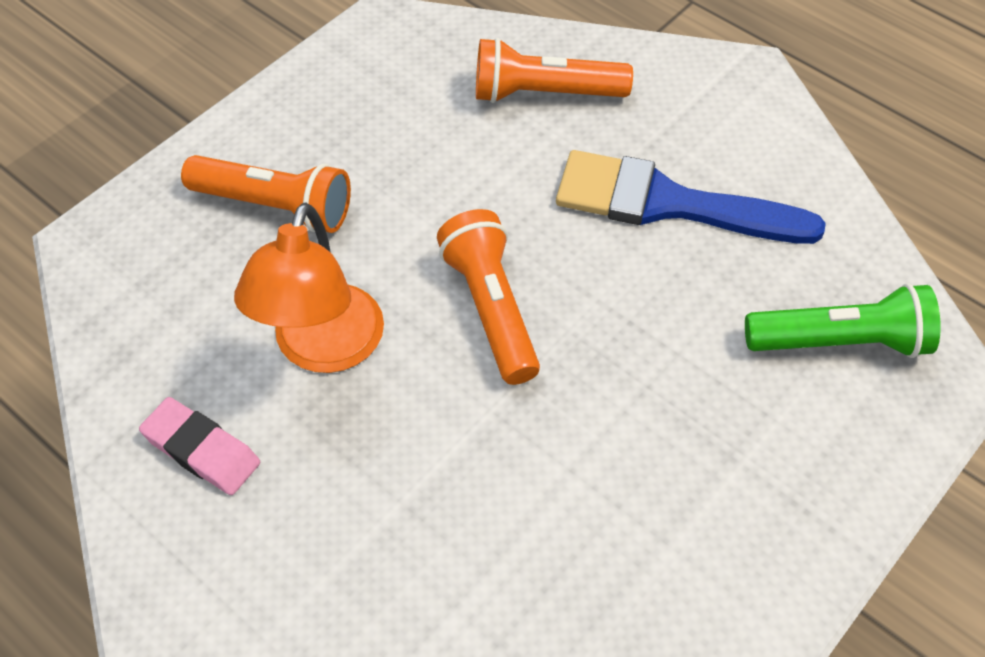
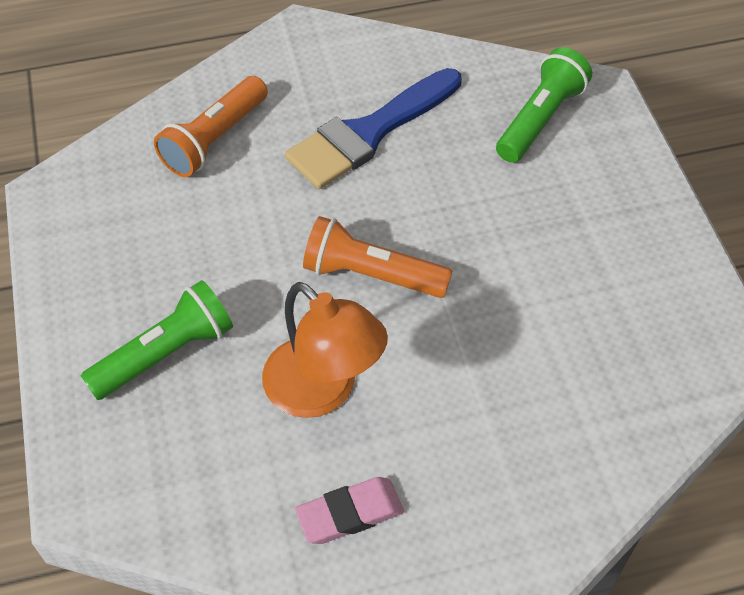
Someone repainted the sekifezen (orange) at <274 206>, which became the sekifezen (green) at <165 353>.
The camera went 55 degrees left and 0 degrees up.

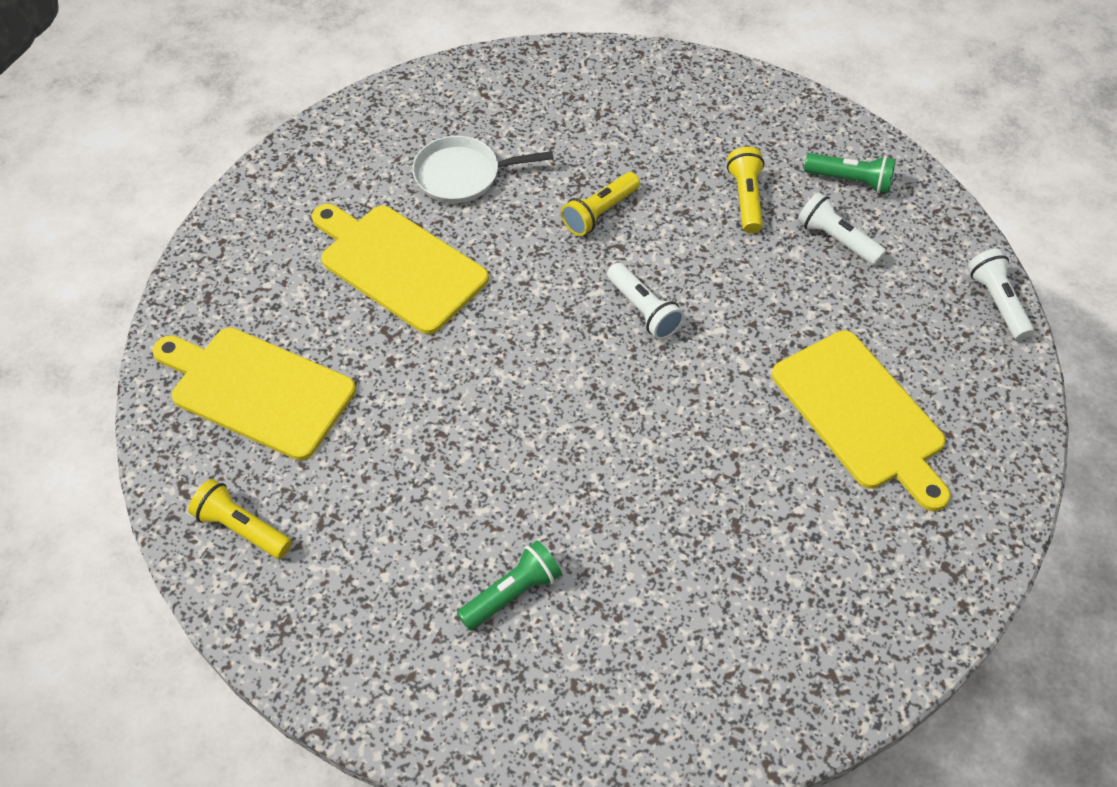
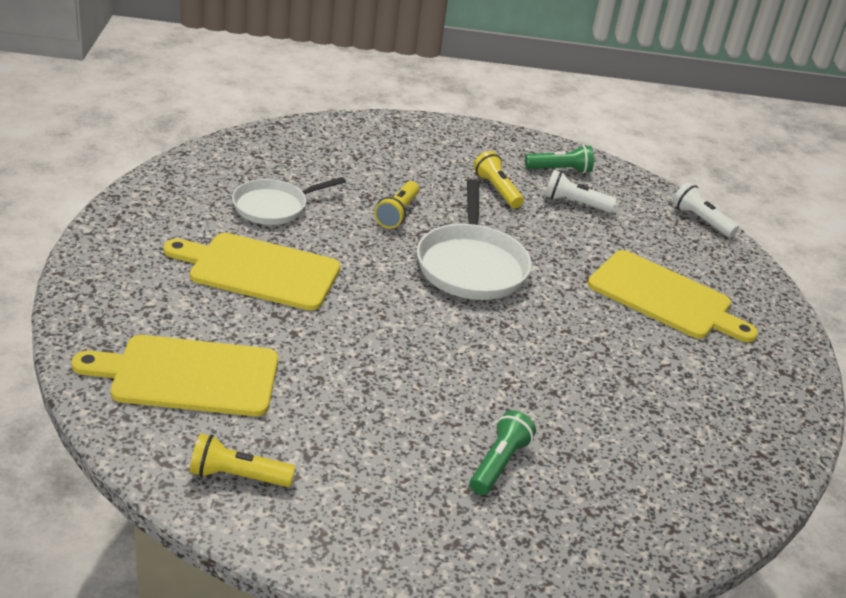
Someone swapped the sekifezen (white) at <644 310> for the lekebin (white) at <471 265>.
The camera went 30 degrees left and 20 degrees down.

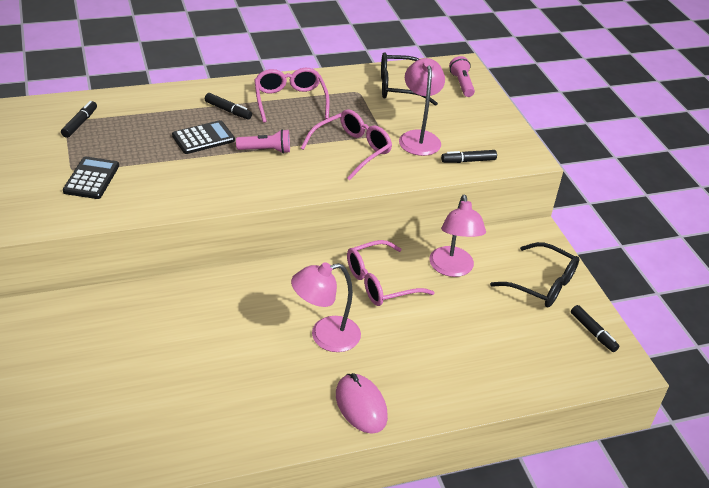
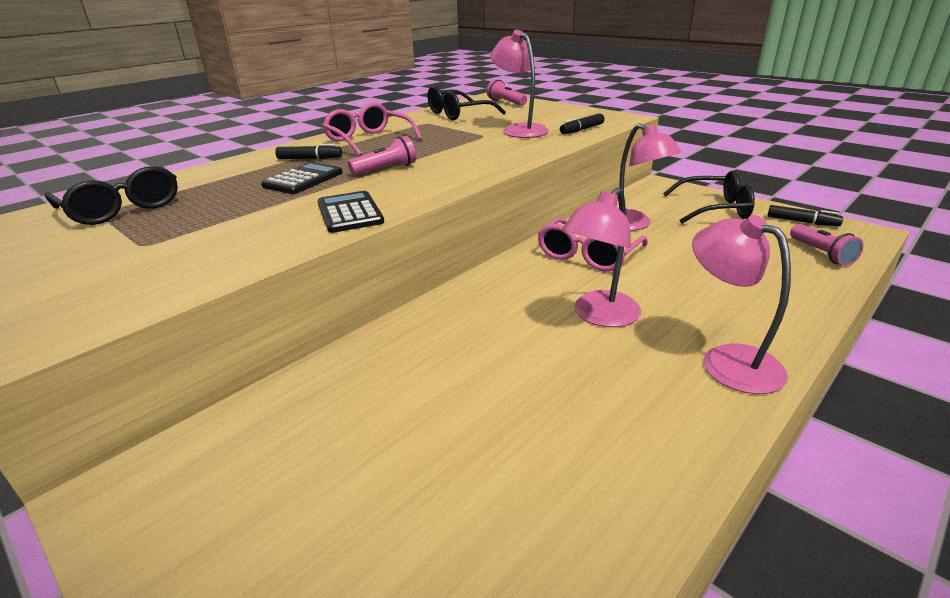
Someone swapped the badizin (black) at <80 123> for the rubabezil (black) at <123 209>.
Someone took away the rubabezil (pink) at <352 150>.
Someone carried the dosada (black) from <91 178> to <350 213>.
Someone swapped the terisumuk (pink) at <361 406> for the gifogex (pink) at <727 360>.
Someone put down the sekifezen (pink) at <821 254>.
The camera went 25 degrees left and 10 degrees down.

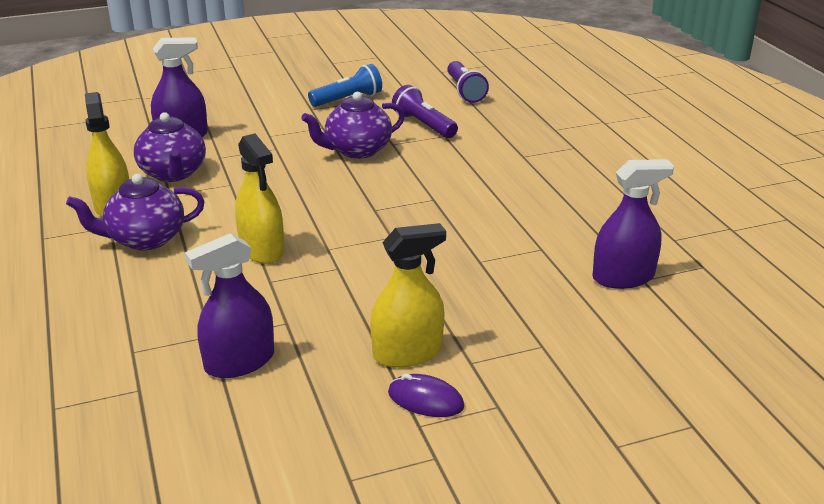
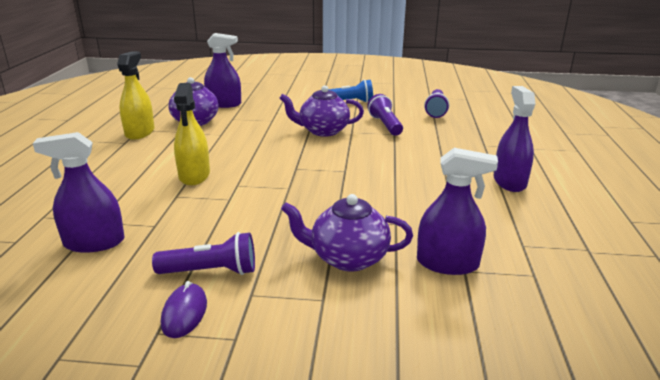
Someone carried the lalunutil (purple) from <145 239> to <348 258>.
Someone swapped the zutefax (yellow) at <407 352> for the sekifezen (purple) at <211 271>.
Someone rotated the terisumuk (purple) at <425 400> by 45 degrees clockwise.
Someone put down the zutefax (purple) at <509 182>.
The camera went 25 degrees right and 5 degrees down.

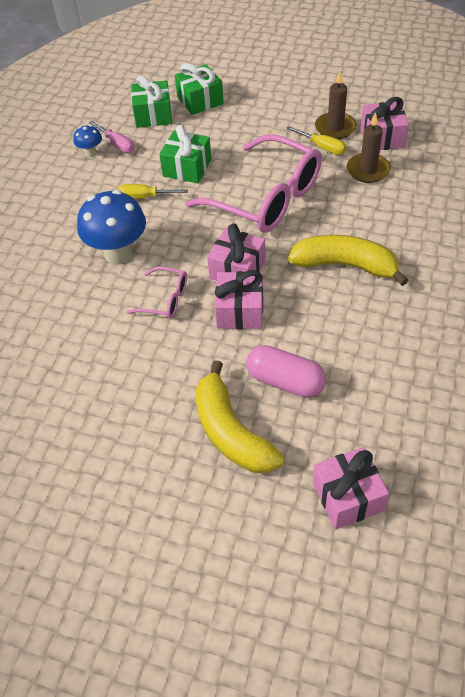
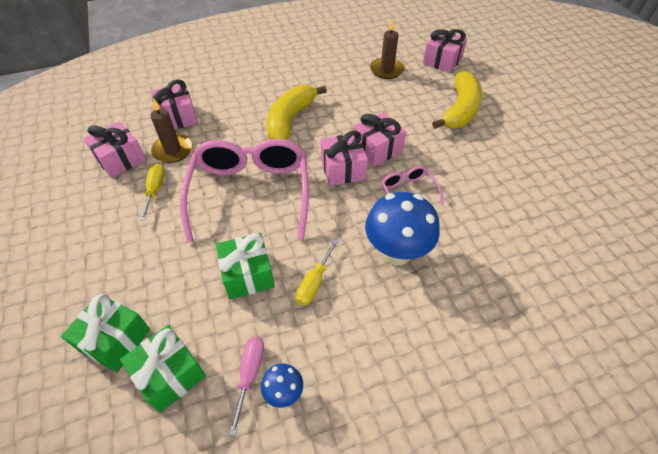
Someone carried the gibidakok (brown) from <335 128> to <386 70>.
Someone rotated the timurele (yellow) at <144 197> by 60 degrees clockwise.
Someone rotated the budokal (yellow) at <345 265> by 45 degrees clockwise.
Someone took away the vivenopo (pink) at <285 381>.
Someone put down the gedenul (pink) at <178 117>.
The camera went 130 degrees left and 0 degrees up.

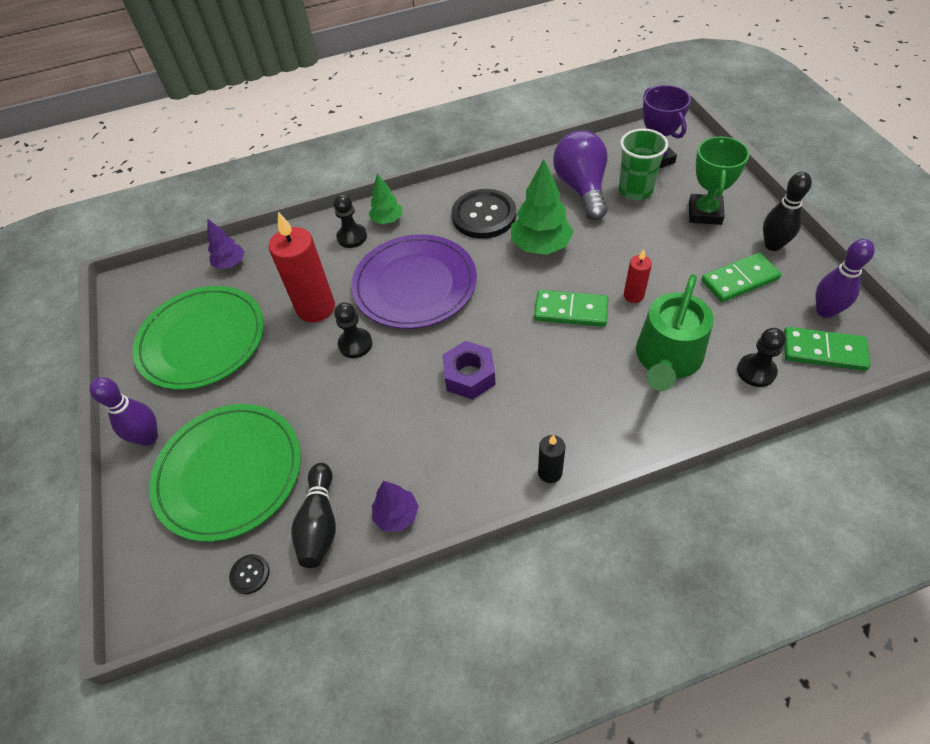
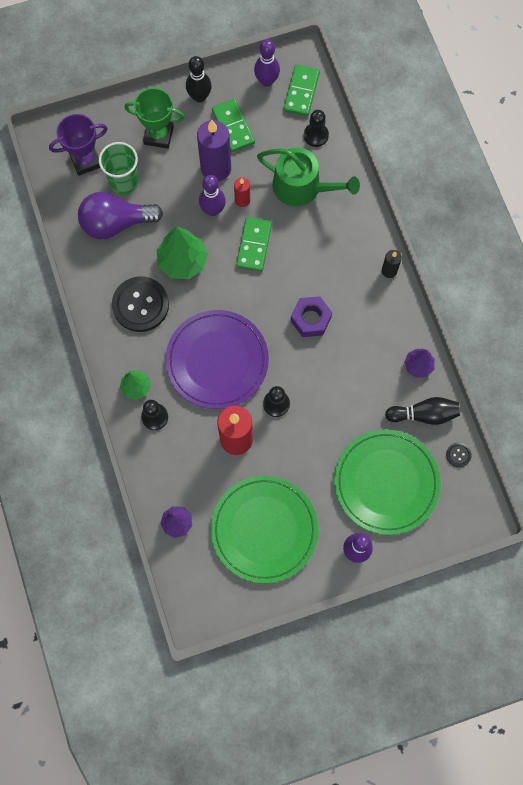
Someone put down the gibidakok (purple) at <216 168>.
Someone put down the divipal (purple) at <213 210>.
The camera went 95 degrees left and 20 degrees up.

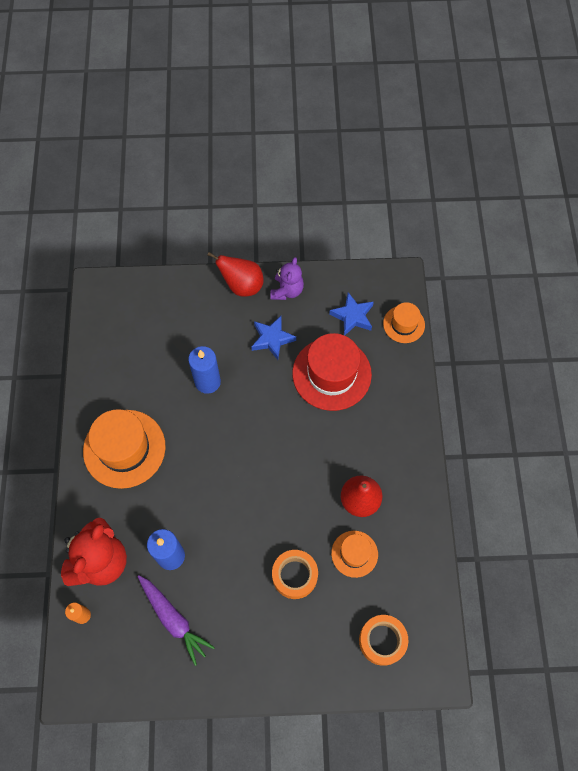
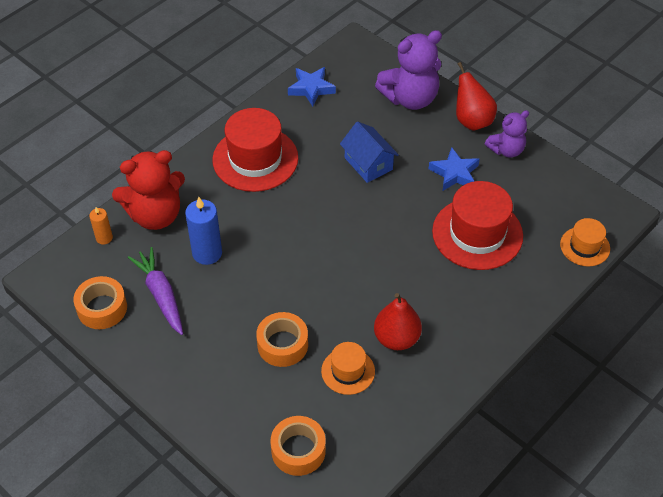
Someone carried the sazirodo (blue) from <352 316> to <311 89>.
Someone swapped the gibidakok (blue) at <207 382> for the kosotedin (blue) at <368 163>.
Someone repainted the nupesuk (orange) at <124 448>, which became the nupesuk (red) at <255 159>.
Someone rotated the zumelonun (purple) at <174 619> by 150 degrees clockwise.
Someone put down the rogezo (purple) at <410 98>.
Someone put down the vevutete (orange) at <102 308>.
The camera went 45 degrees right and 15 degrees down.

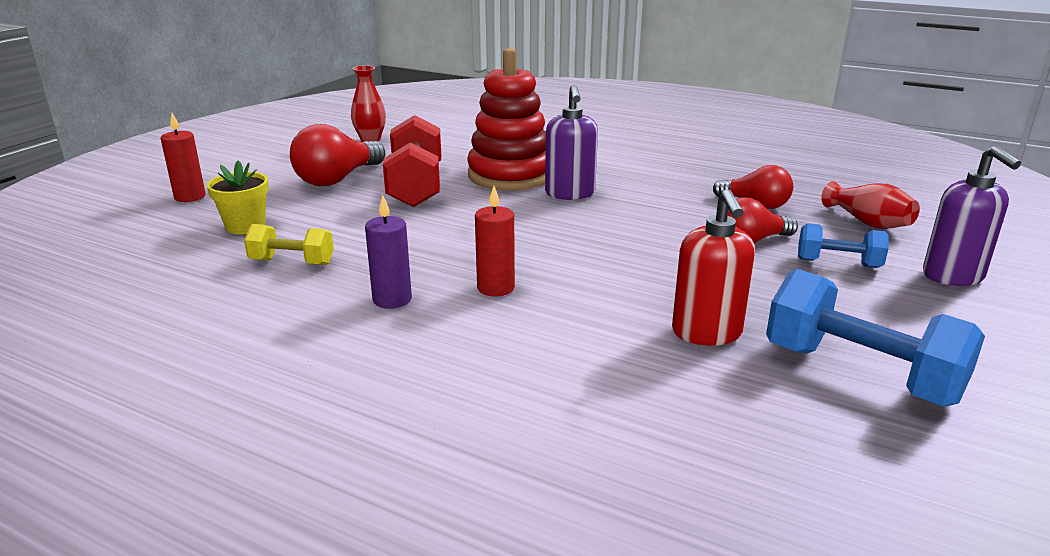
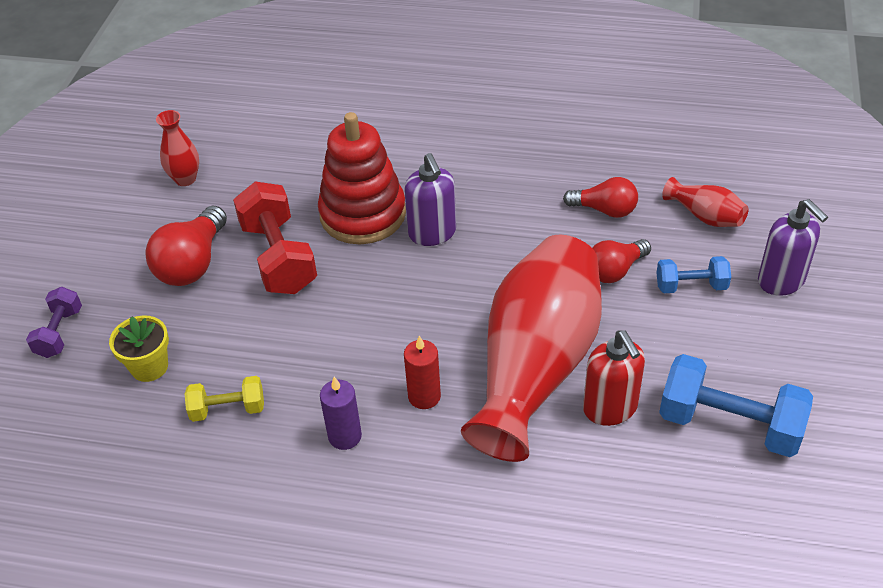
Someone swapped the gibidakok (red) at <190 197> for the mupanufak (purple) at <59 333>.
Someone put down the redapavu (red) at <535 366>.
The camera went 15 degrees left and 20 degrees up.

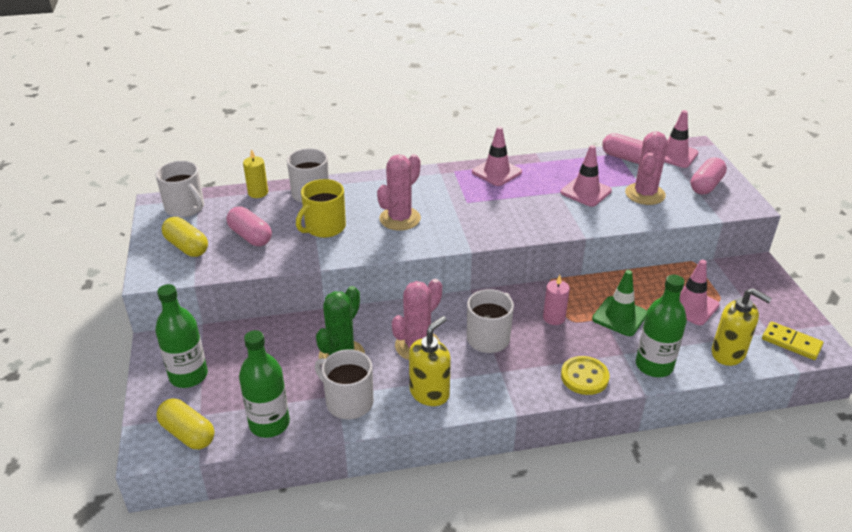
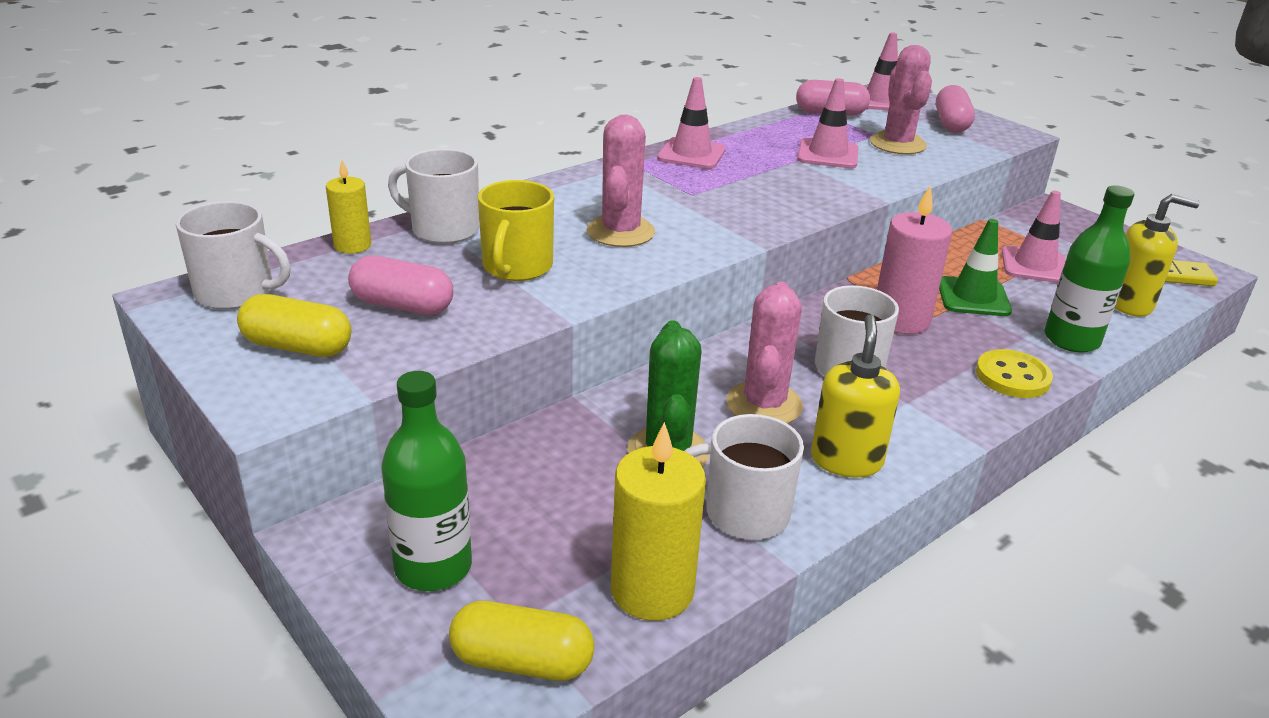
Someone scaled the gibidakok (pink) at <554 318> by 1.70.
Someone swapped the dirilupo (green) at <269 424> for the gibidakok (yellow) at <652 590>.
The camera went 30 degrees left and 5 degrees down.

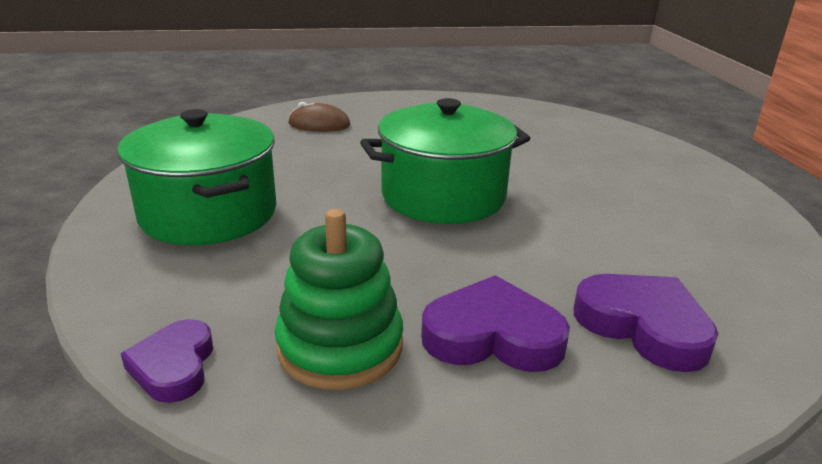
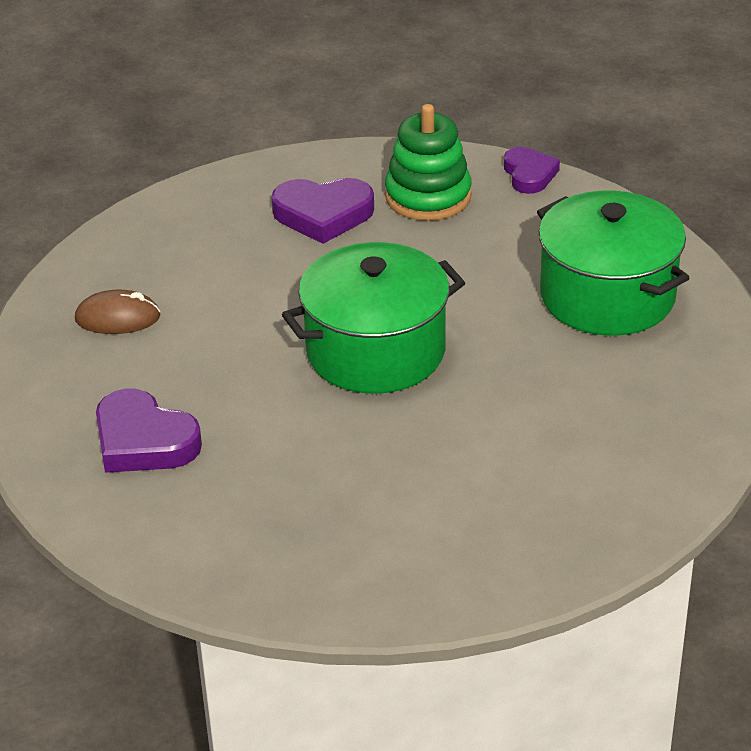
Someone carried the terisumuk (brown) from <319 124> to <118 318>.
Someone carried the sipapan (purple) from <643 326> to <143 441>.
The camera went 175 degrees right and 10 degrees up.

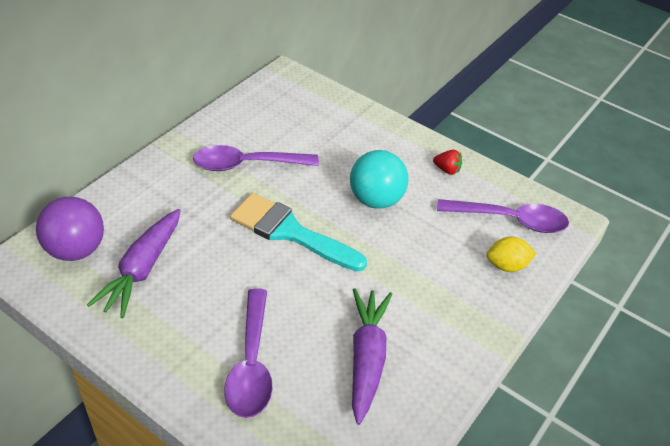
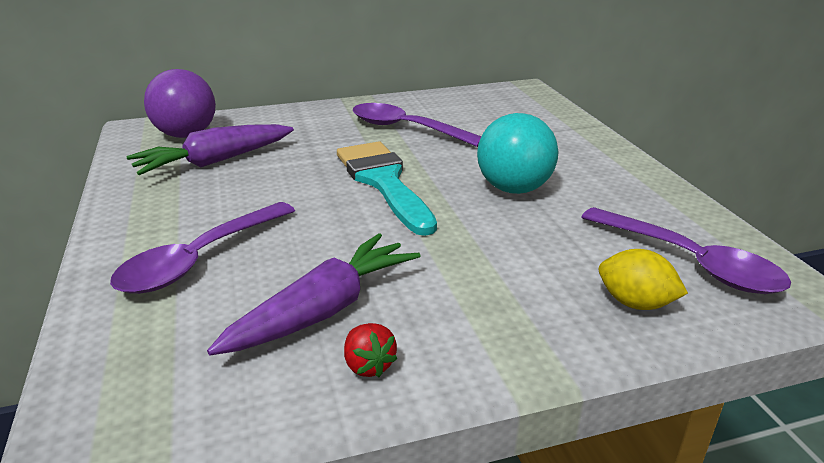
Someone carried the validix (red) from <447 170> to <368 365>.
The camera went 40 degrees right and 15 degrees down.

